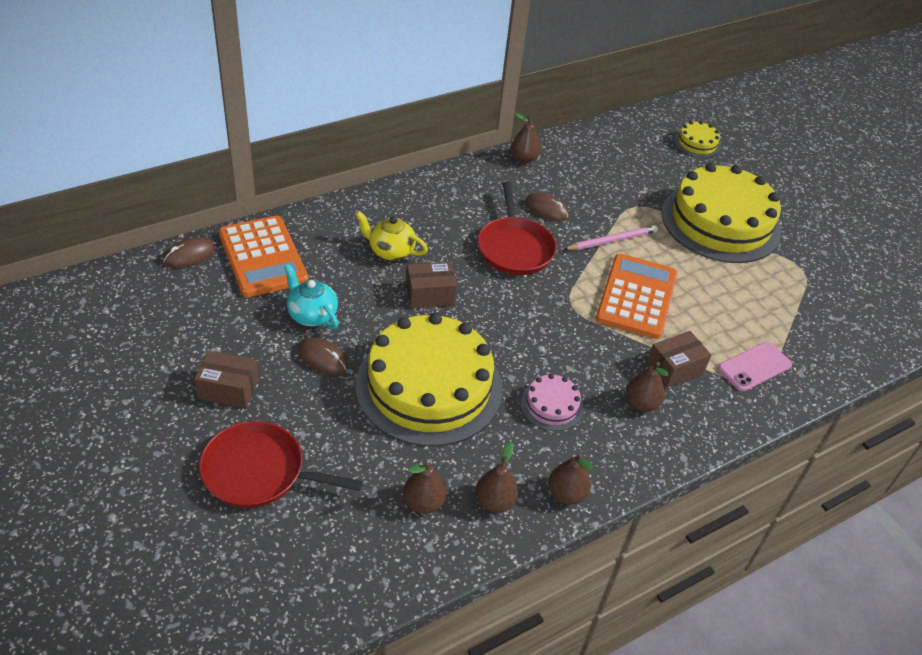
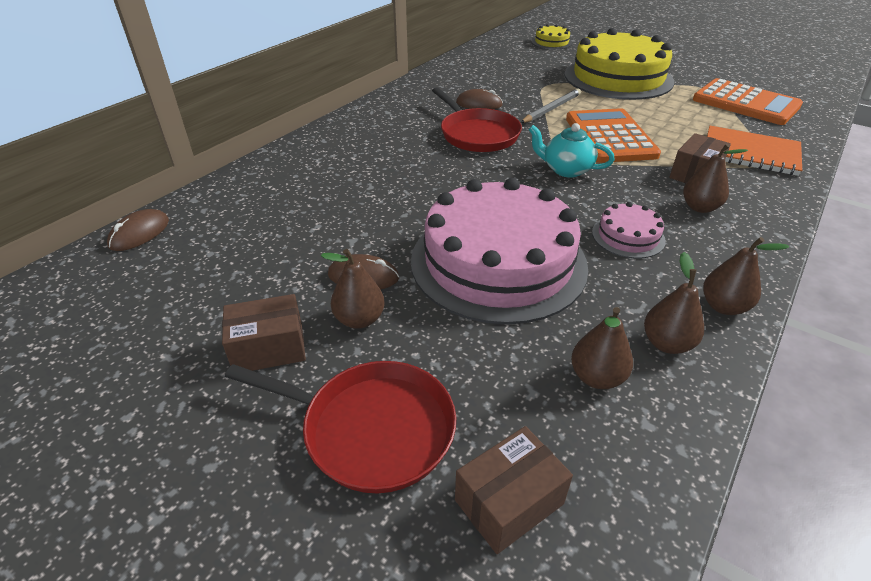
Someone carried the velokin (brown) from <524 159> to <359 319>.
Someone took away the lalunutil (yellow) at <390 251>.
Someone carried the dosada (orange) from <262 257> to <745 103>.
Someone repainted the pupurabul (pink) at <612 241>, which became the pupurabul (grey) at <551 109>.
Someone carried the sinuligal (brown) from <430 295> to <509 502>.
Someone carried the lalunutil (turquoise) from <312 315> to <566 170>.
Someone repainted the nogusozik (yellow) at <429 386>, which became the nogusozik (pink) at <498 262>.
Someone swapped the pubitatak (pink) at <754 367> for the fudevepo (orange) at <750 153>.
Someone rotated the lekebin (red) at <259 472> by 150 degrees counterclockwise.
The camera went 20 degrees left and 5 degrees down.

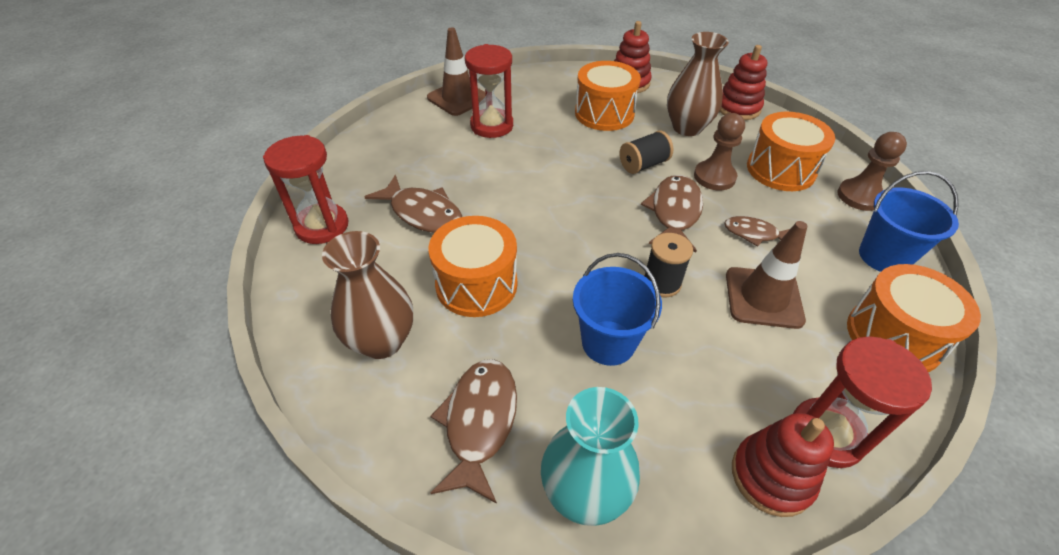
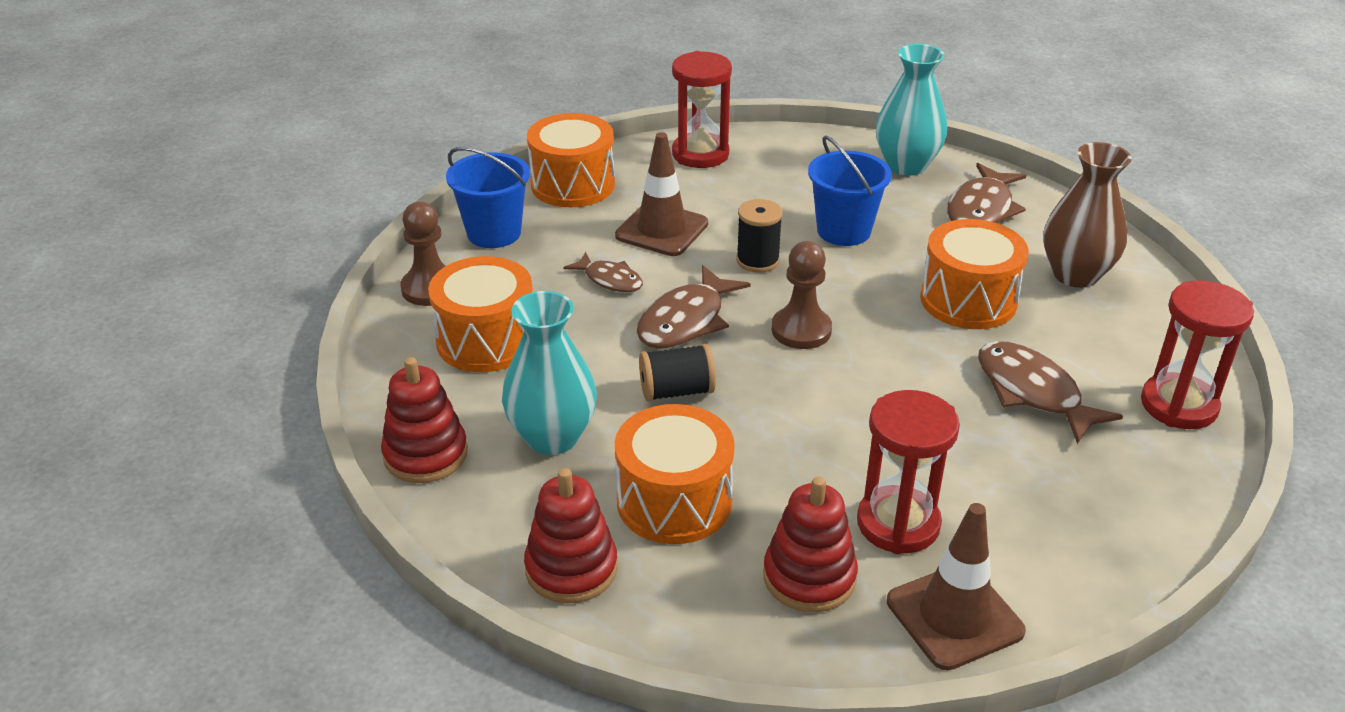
Someone repainted the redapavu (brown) at <687 128>, which became the redapavu (turquoise) at <552 437>.
Someone carried the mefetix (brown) from <714 177> to <801 330>.
Someone carried the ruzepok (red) from <771 476> to <809 577>.
The camera went 160 degrees left and 10 degrees down.

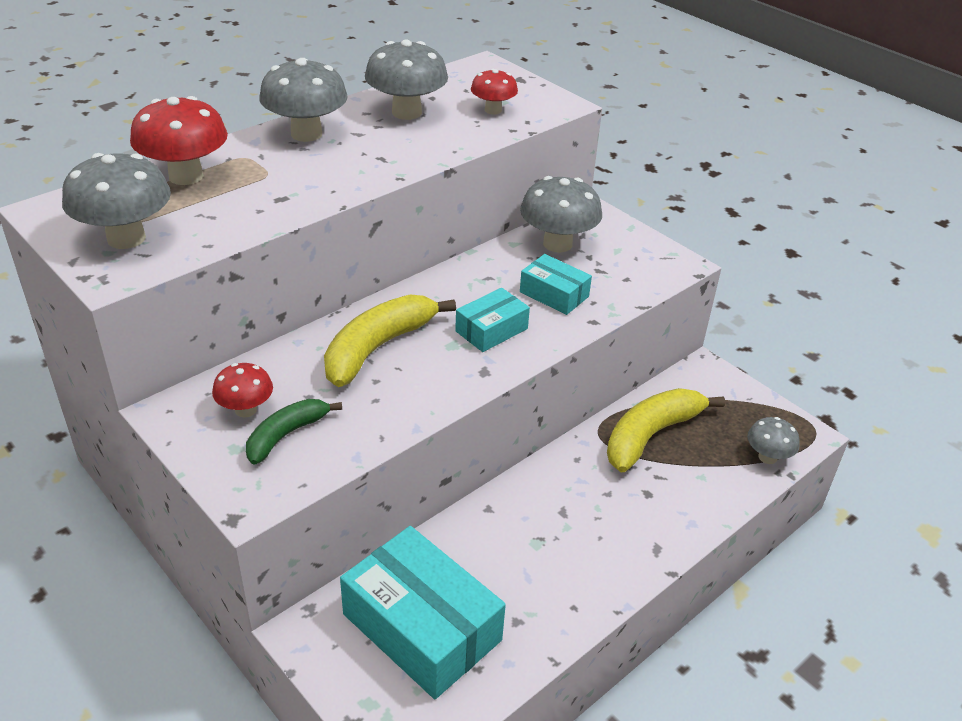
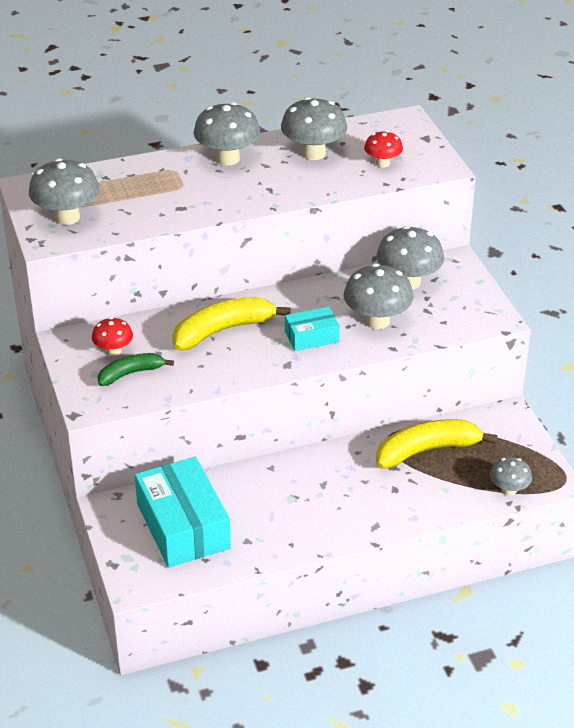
Someone took away the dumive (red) at <186 176>.
Someone swapped the sinuligal (turquoise) at <554 294> for the dumive (grey) at <377 321>.
The camera went 25 degrees right and 0 degrees up.

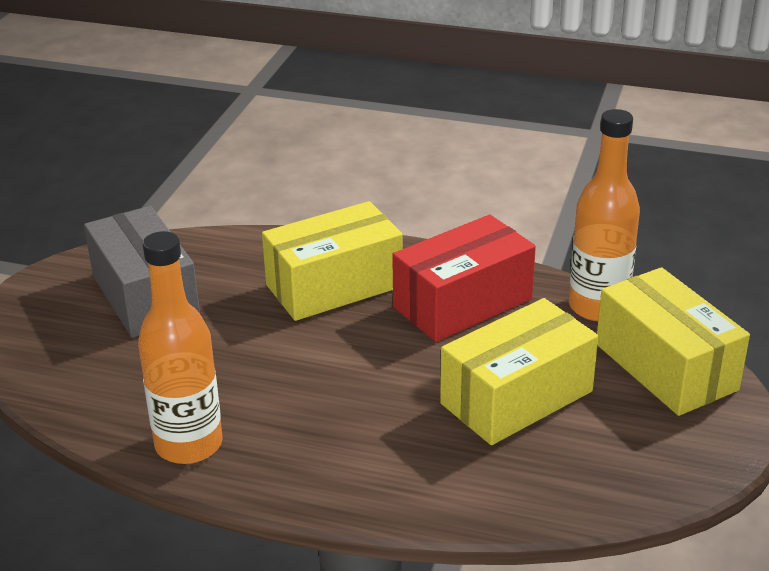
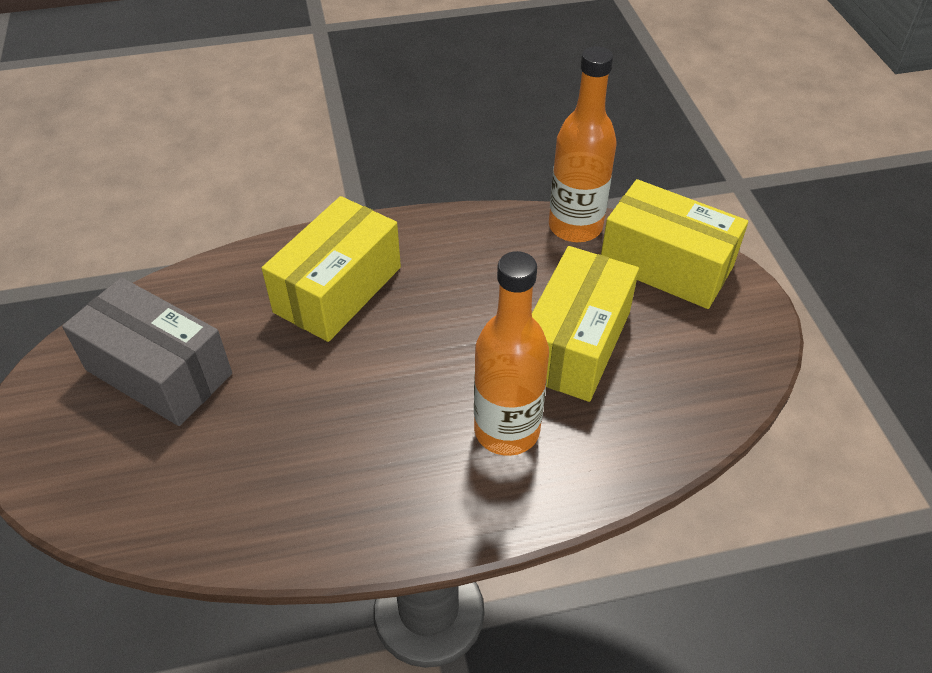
Someone took away the sinuligal (red) at <462 303>.
Someone carried the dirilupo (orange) from <189 444> to <506 430>.
The camera went 30 degrees left and 15 degrees up.

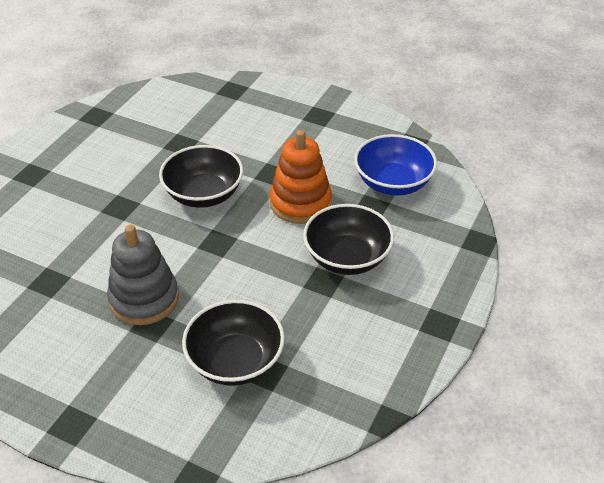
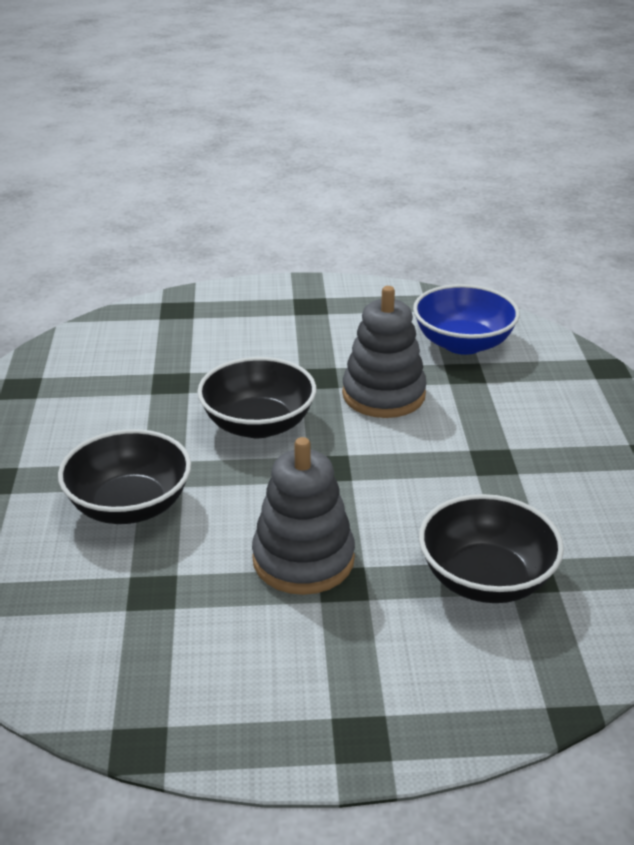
Someone repainted the ruzepok (orange) at <300 203>, which became the ruzepok (grey) at <383 395>.
Someone carried the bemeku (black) from <347 258> to <129 506>.
The camera went 30 degrees left and 10 degrees down.

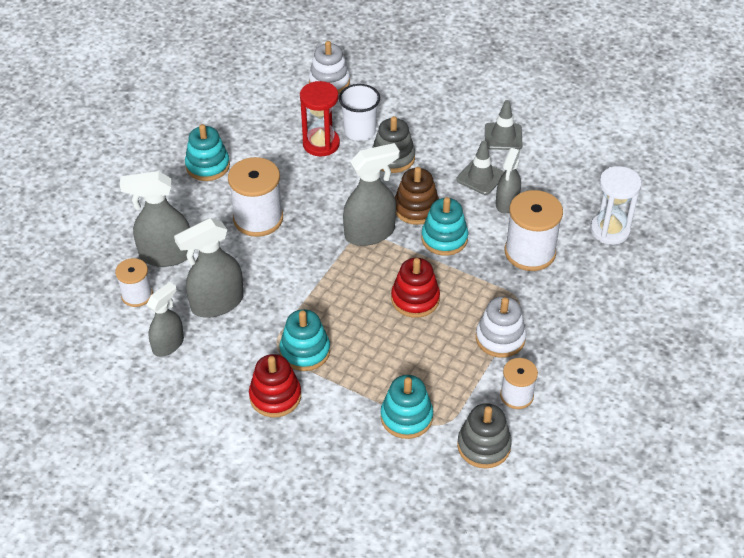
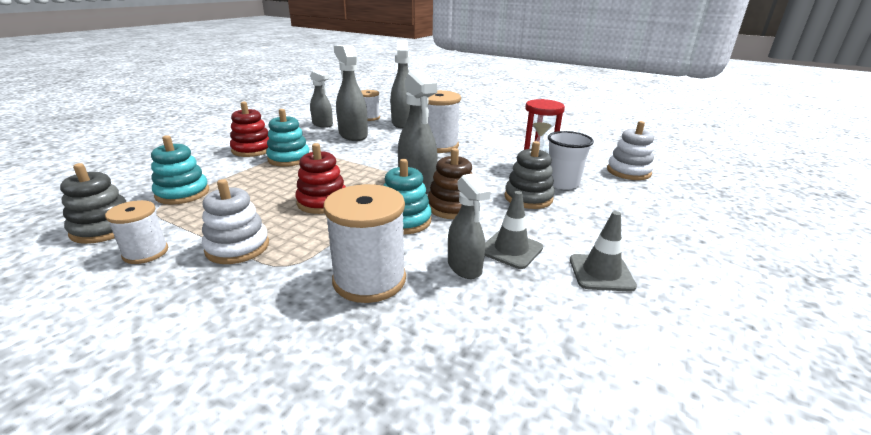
Someone took away the ruzepok (turquoise) at <207 166>.
Someone rotated the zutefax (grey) at <507 203> by 135 degrees counterclockwise.
Someone took away the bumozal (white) at <610 230>.
The camera went 90 degrees right and 20 degrees down.

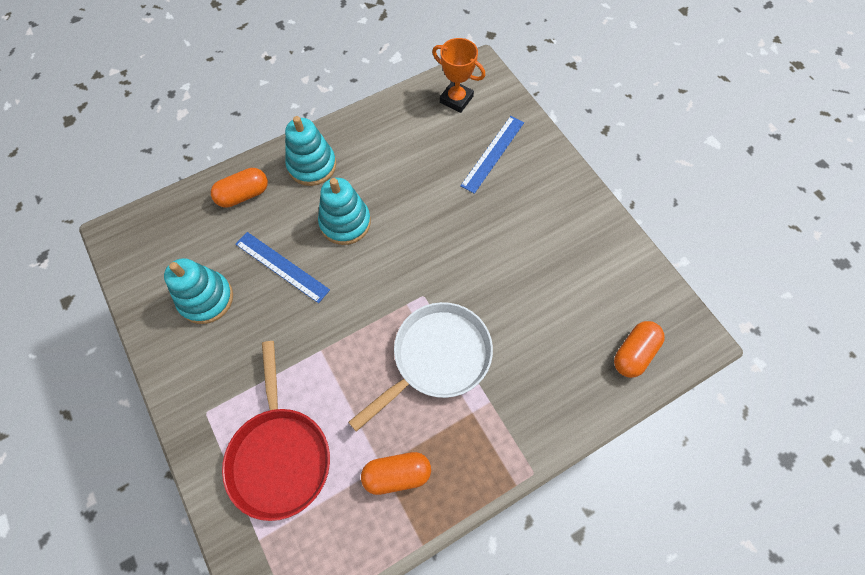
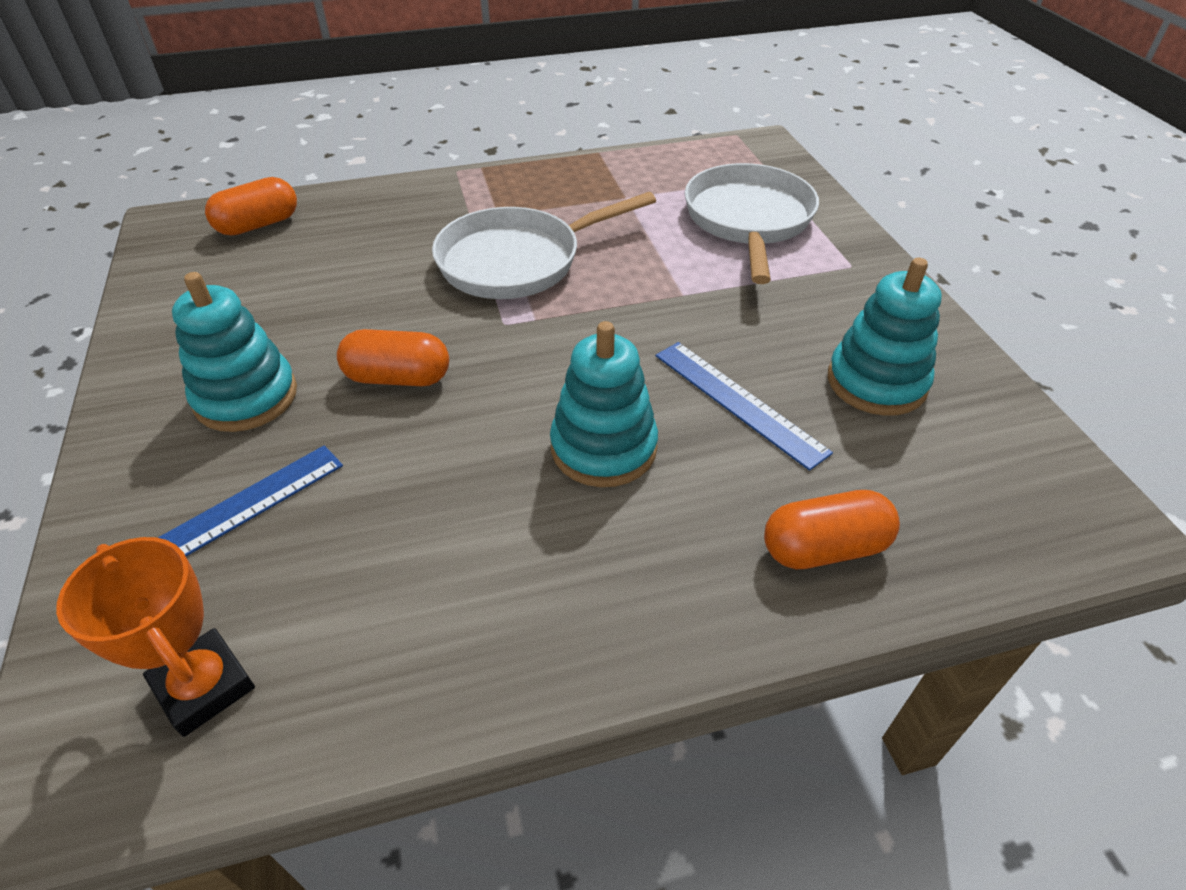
Someone carried the ruzepok (turquoise) from <312 165> to <246 397>.
Someone repainted the lekebin (red) at <280 455>, which became the lekebin (white) at <748 220>.
Someone carried the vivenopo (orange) from <397 474> to <398 378>.
The camera went 165 degrees left and 20 degrees down.

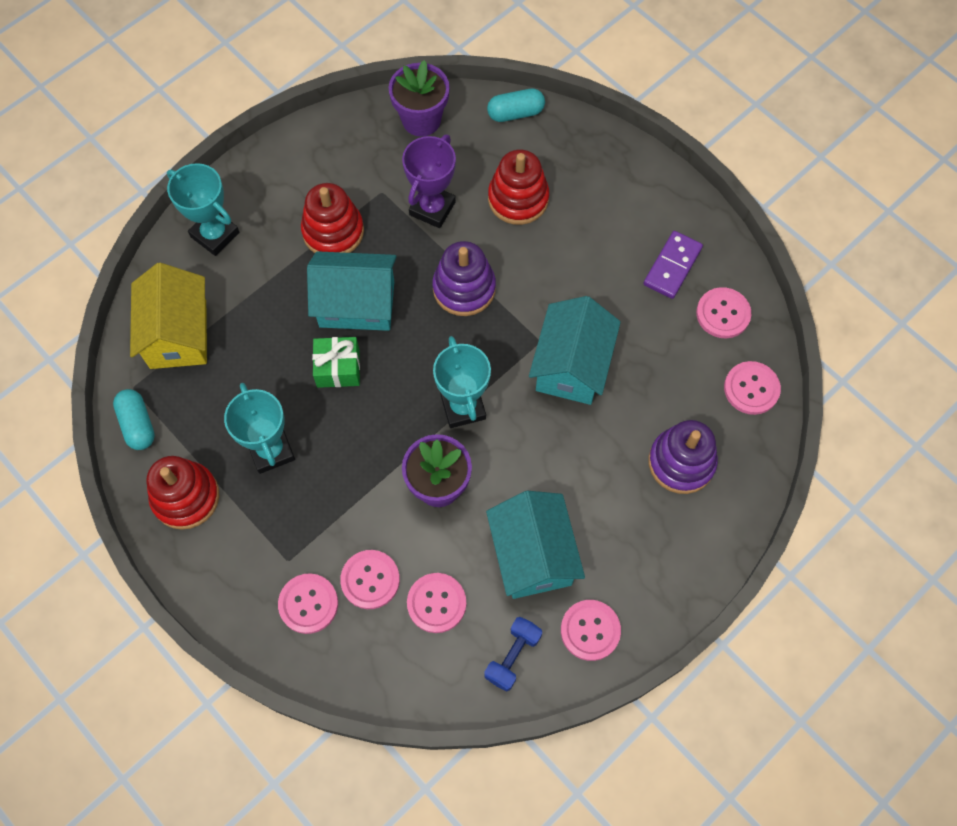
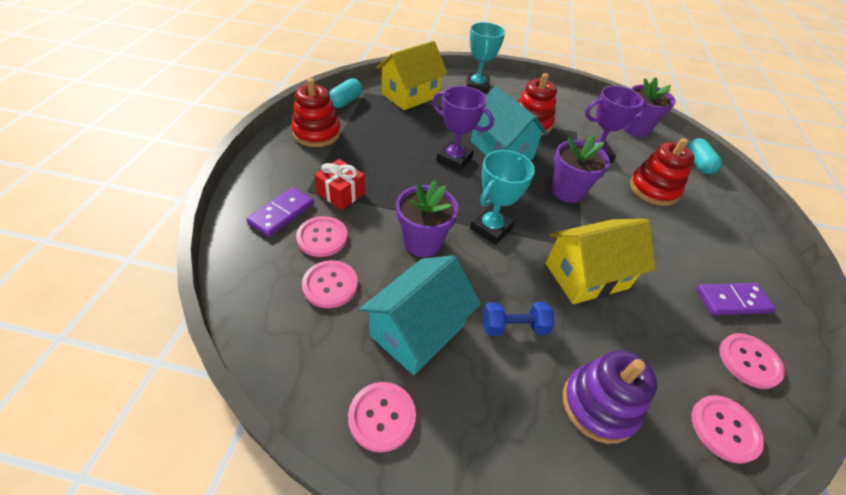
Someone rotated the vivenopo (turquoise) at <515 113> by 45 degrees clockwise.
Someone swapped the ruzepok (purple) at <464 288> for the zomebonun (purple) at <567 191>.
Someone repainted the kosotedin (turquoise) at <571 366>, which became the kosotedin (yellow) at <586 276>.
Someone swapped the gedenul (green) at <338 368> for the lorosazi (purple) at <454 159>.
Someone took away the lorosazi (turquoise) at <271 450>.
Someone swapped the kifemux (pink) at <308 604> for the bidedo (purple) at <282 214>.
Someone carried the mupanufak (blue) from <512 656> to <514 327>.
Someone put down the gedenul (red) at <341 193>.
The camera went 50 degrees right and 20 degrees down.

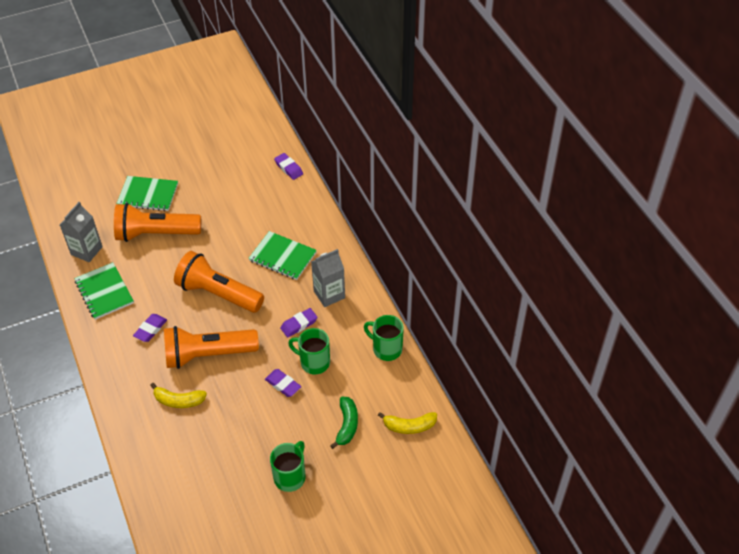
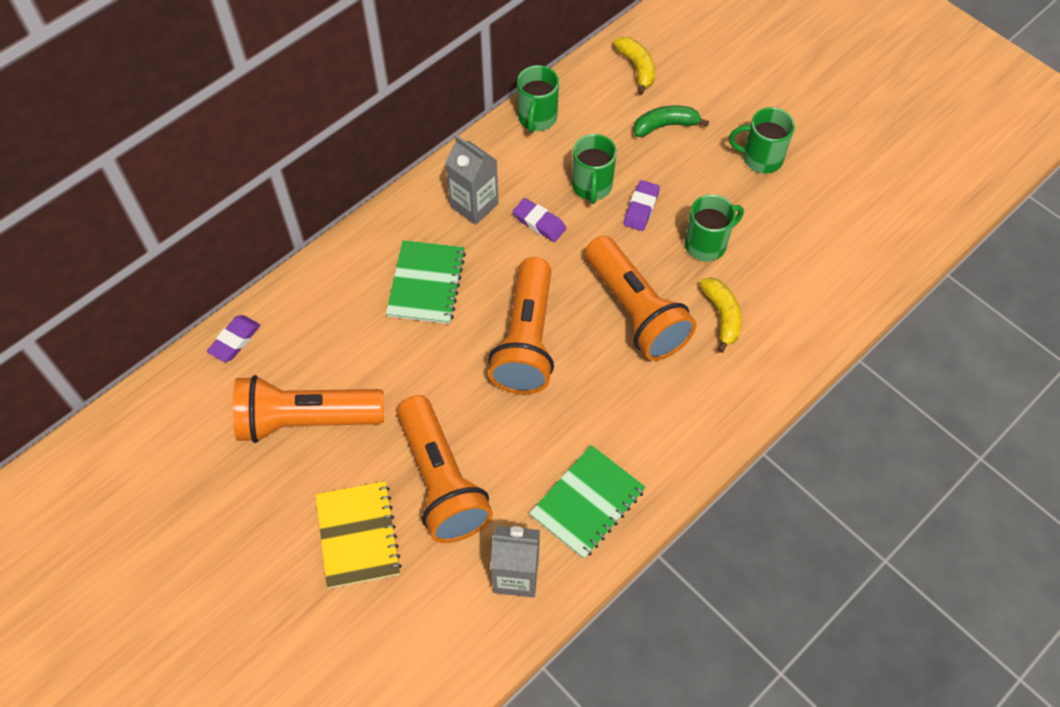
Someone repainted the fudevepo (green) at <148 195>, which became the fudevepo (yellow) at <358 535>.
Someone took away the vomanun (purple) at <150 329>.
Someone put down the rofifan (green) at <706 244>.
Someone put down the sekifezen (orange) at <306 420>.
The camera went 110 degrees left and 10 degrees up.

